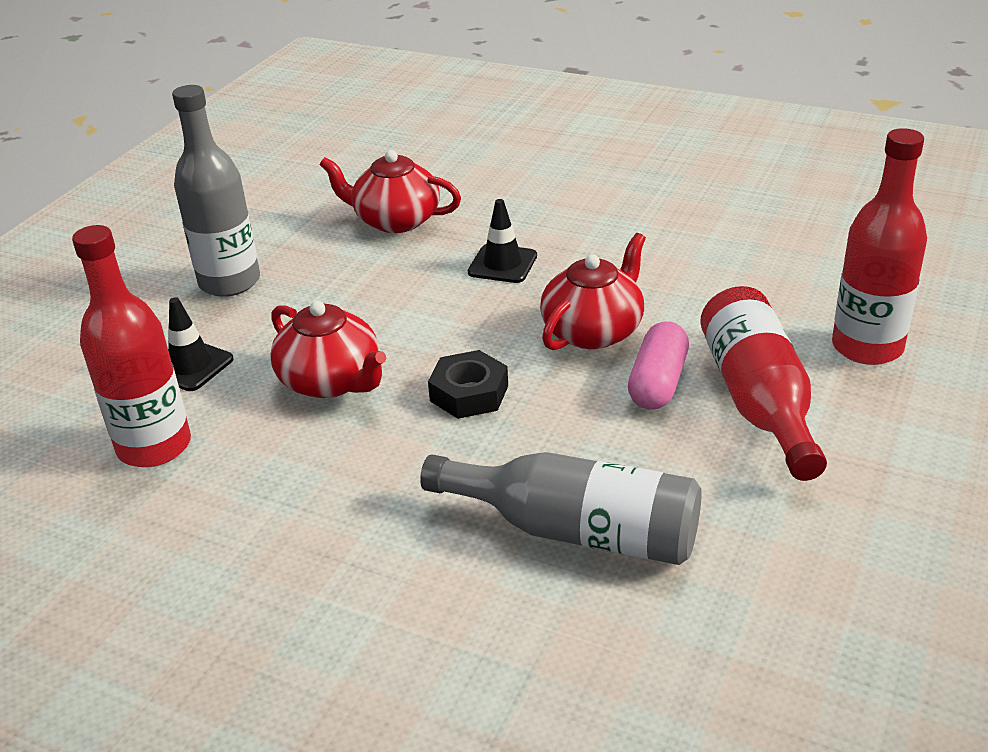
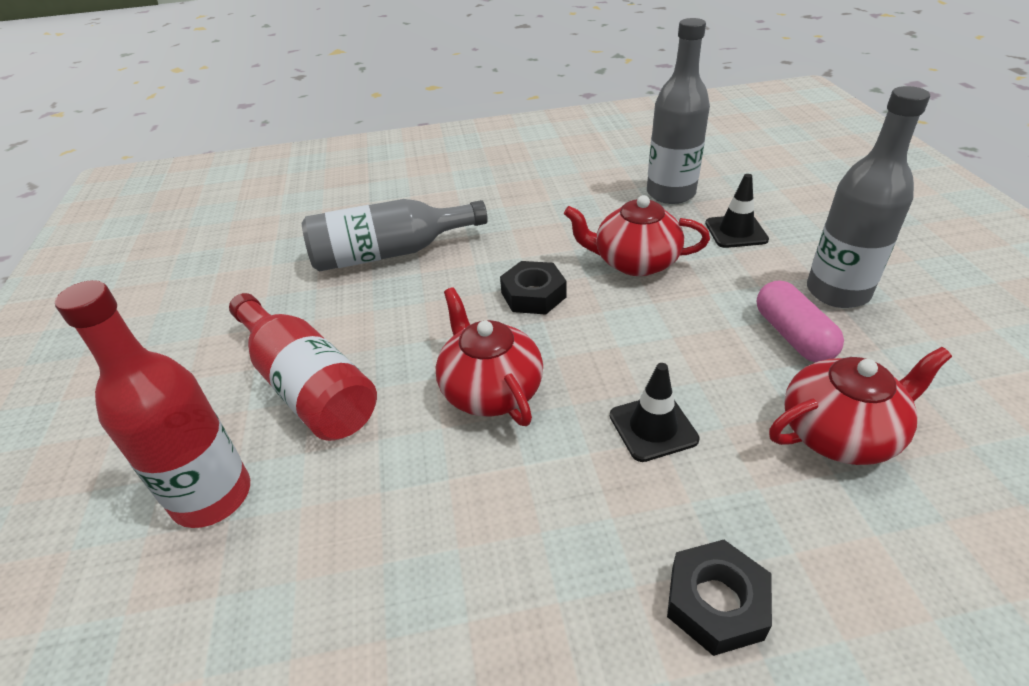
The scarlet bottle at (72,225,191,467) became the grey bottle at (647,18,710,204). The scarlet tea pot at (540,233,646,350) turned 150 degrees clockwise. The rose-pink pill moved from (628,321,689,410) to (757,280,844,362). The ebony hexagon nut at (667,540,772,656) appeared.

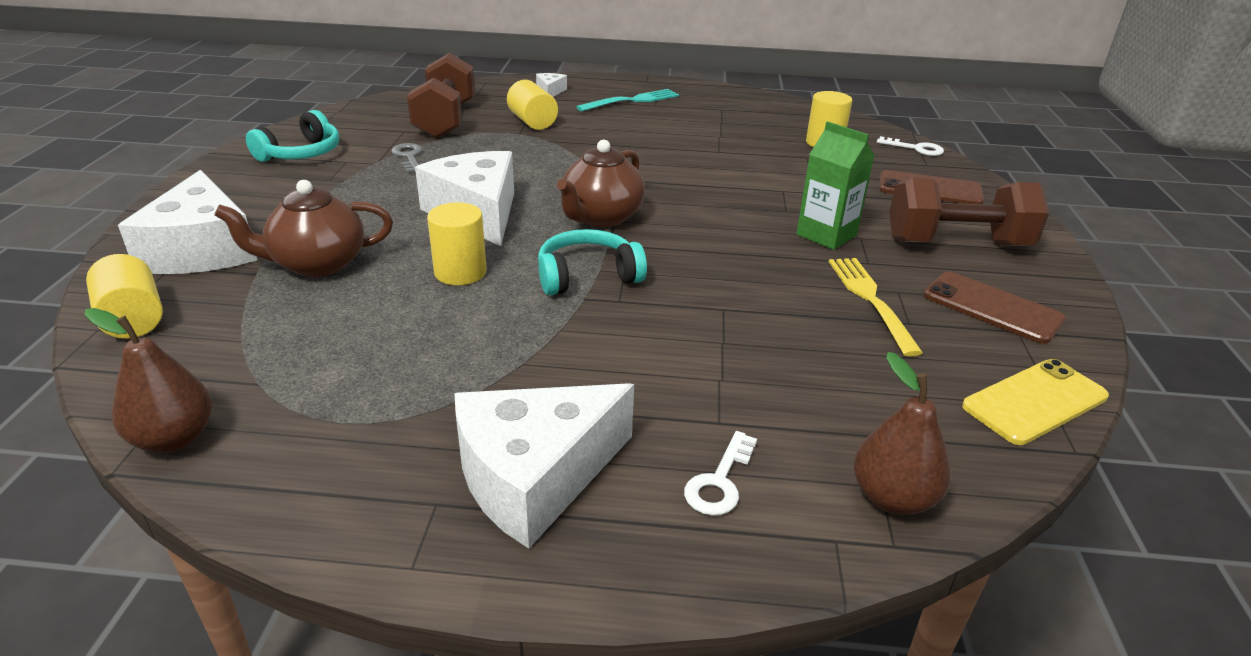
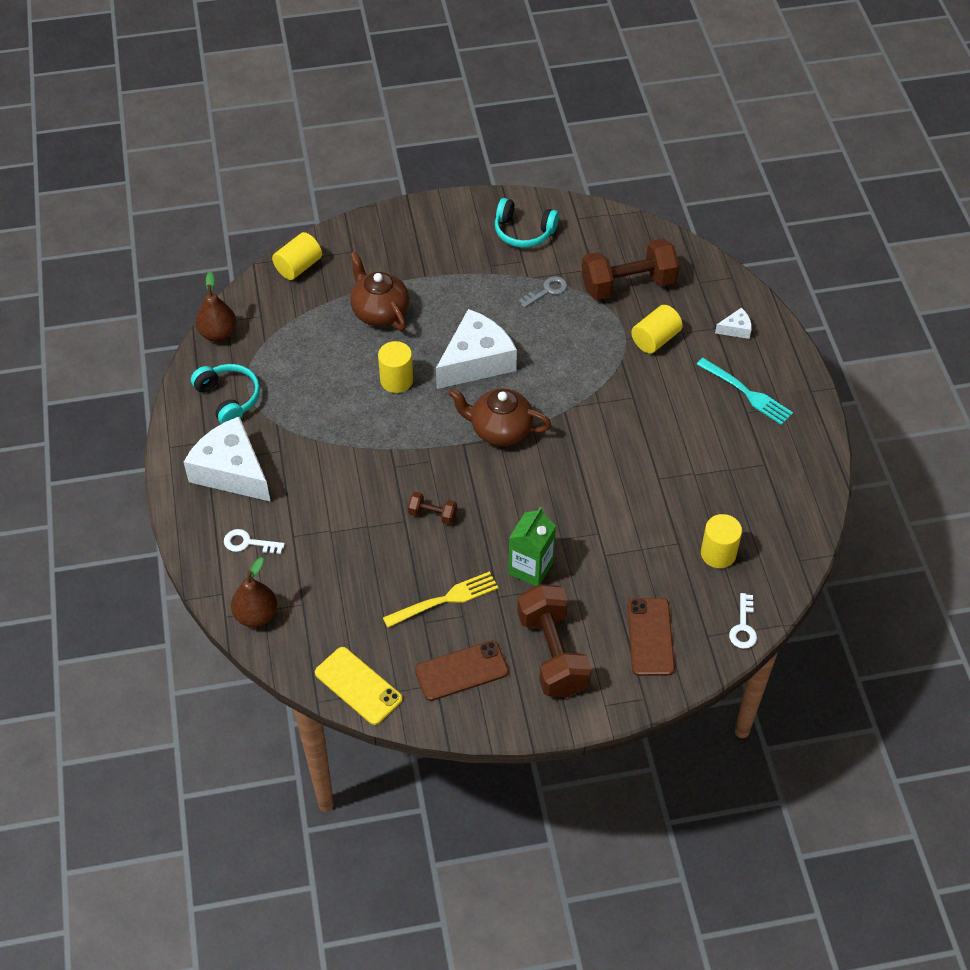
The white cheese at (118,170,257,274) disappeared. The teal over-ear headphones moved from (538,229,647,295) to (191,364,260,424). The russet smartphone at (924,272,1066,344) turned 45 degrees clockwise. The russet dumbbell at (408,492,457,525) appeared.

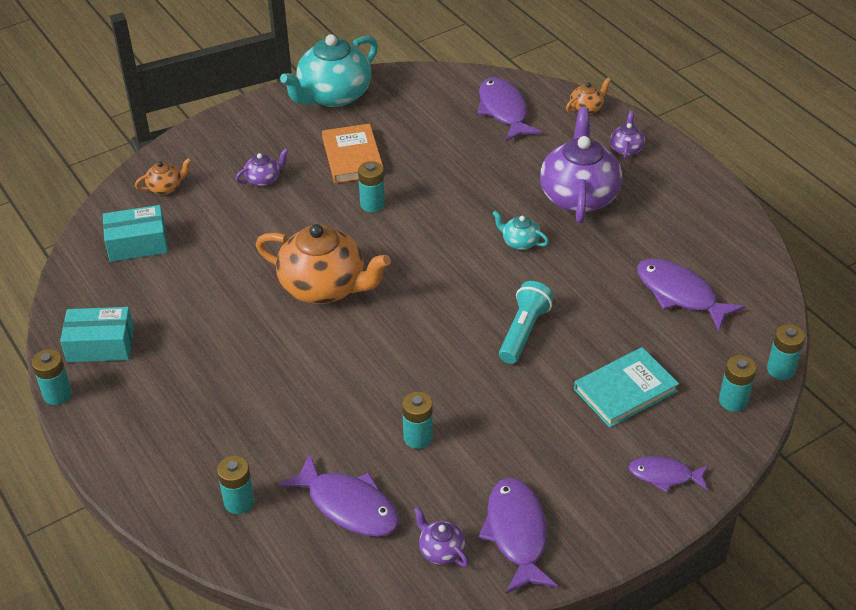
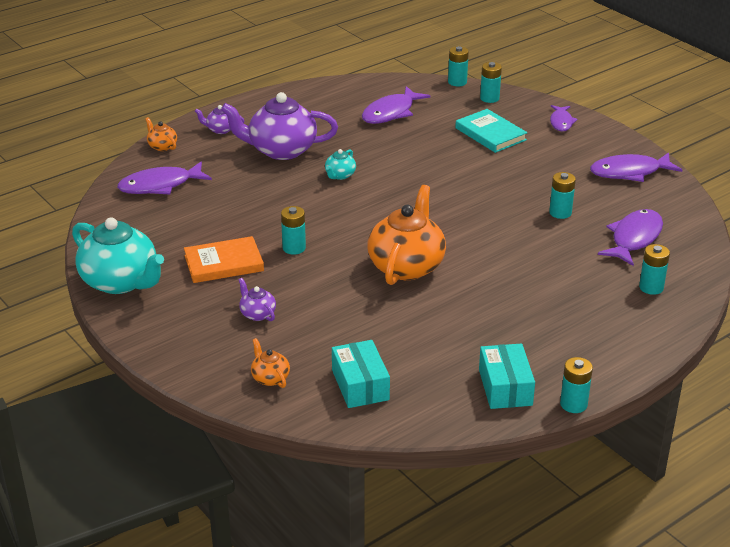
The teal flashlight at (499,281,554,364) disappeared. The purple tea pot at (414,507,469,567) disappeared.

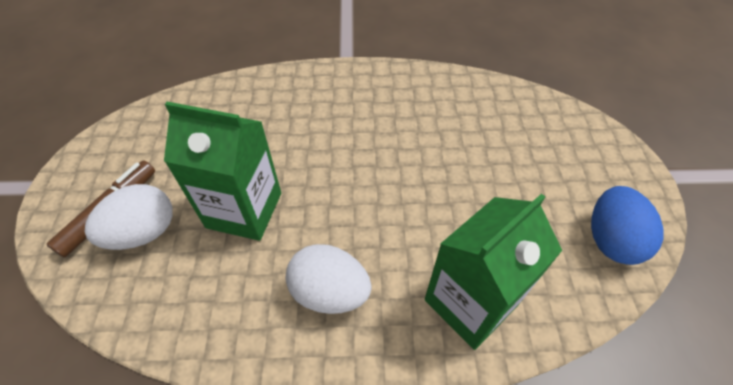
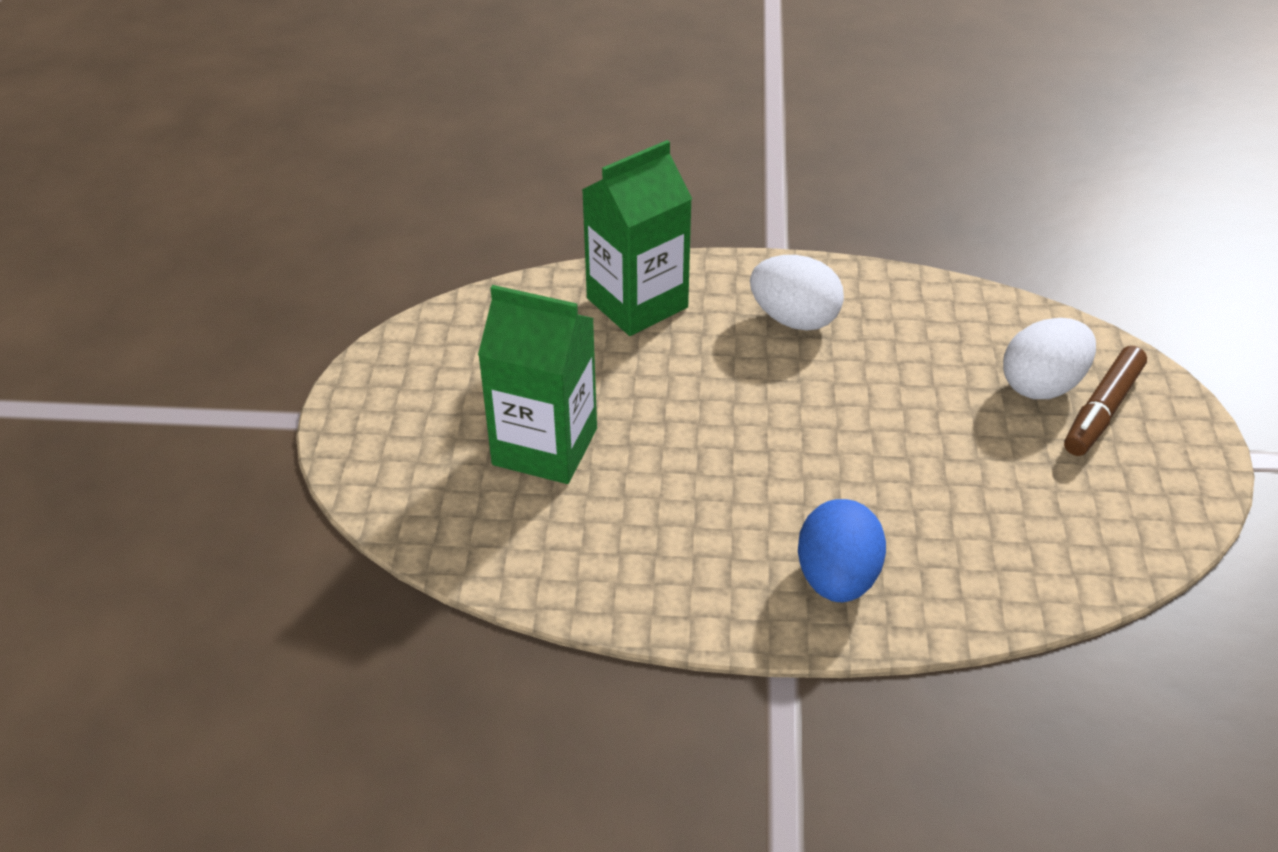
The green carton moved from (164,102,281,241) to (478,285,597,484). The royal blue toy egg moved from (591,186,664,265) to (798,499,886,602).

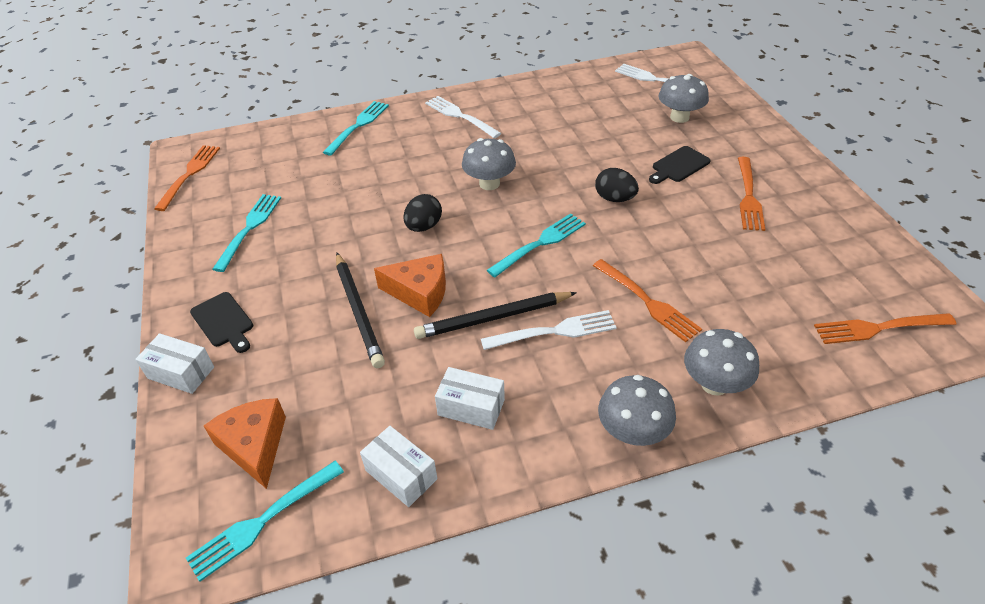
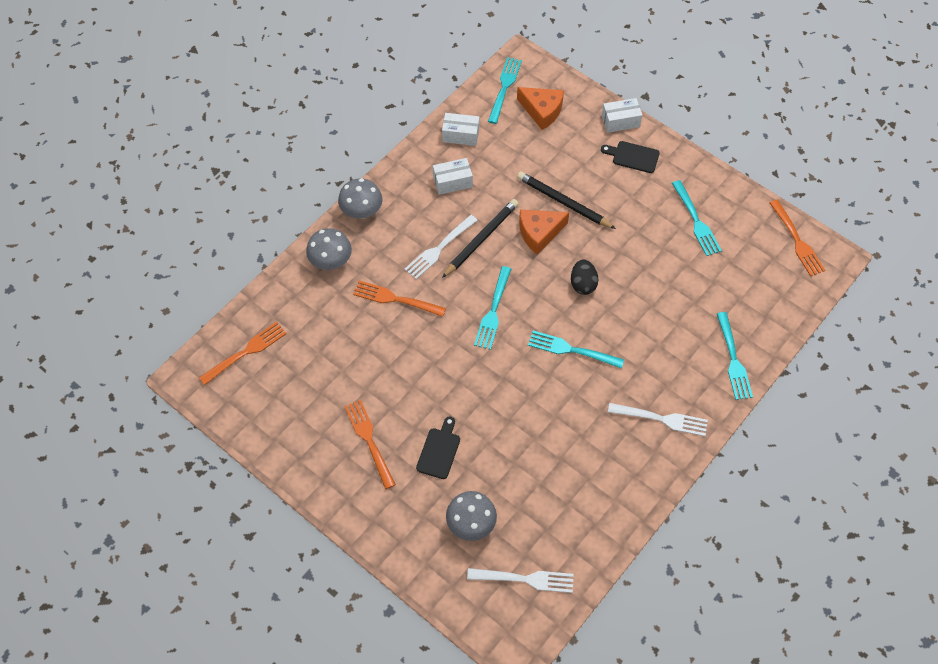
The grey fungus at (462,138,516,190) was replaced by the teal table fork at (528,330,624,369). The ebony toy egg at (595,168,639,202) disappeared.

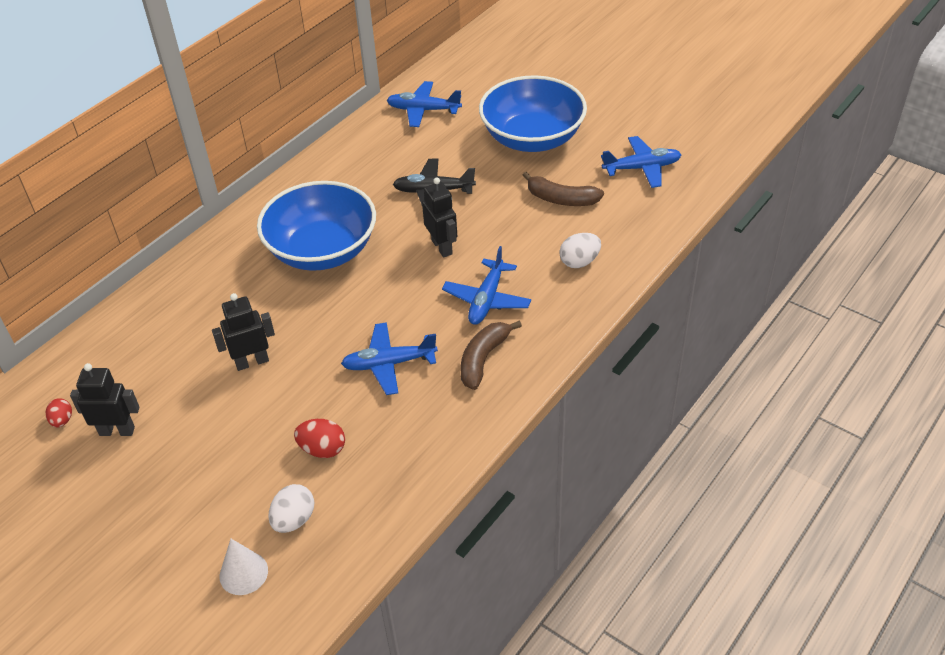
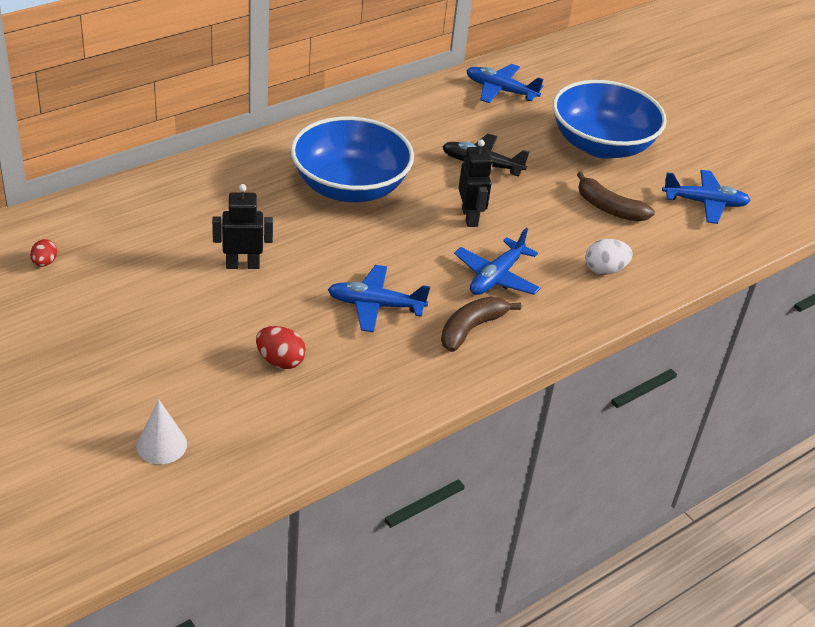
The ebony robot figure at (70,363,140,436) disappeared. The white toy egg at (268,484,314,533) disappeared.

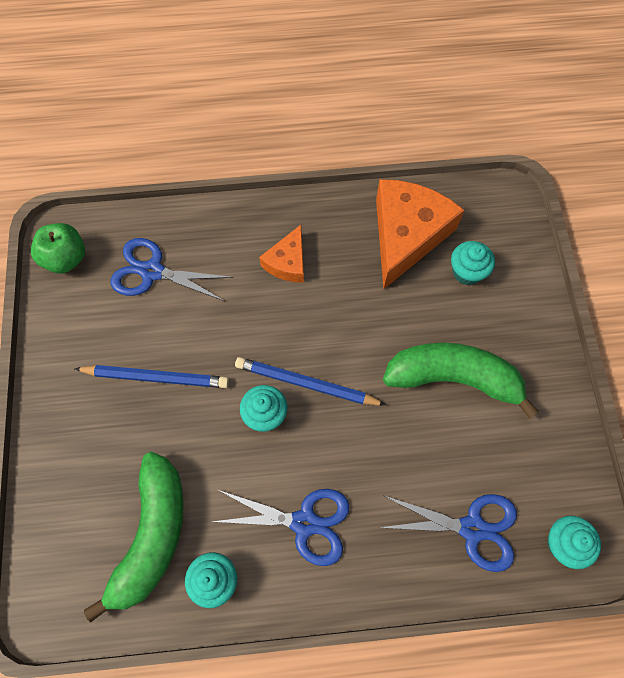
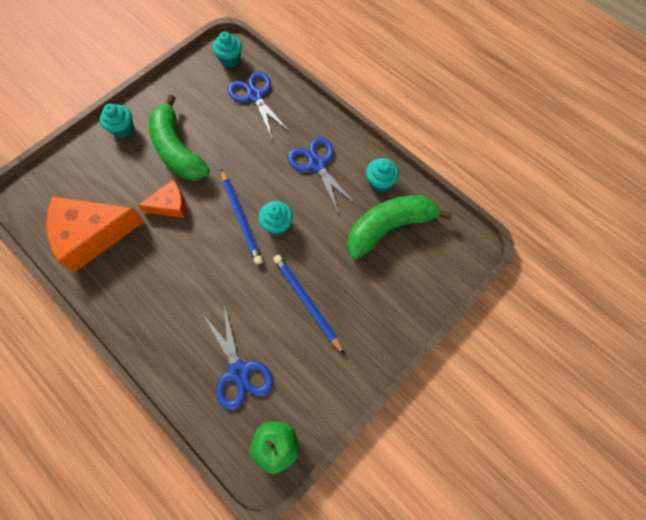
The orange cheese moved from (259,225,304,283) to (138,180,186,218). The teal cupcake moved from (451,241,495,285) to (100,104,134,138).

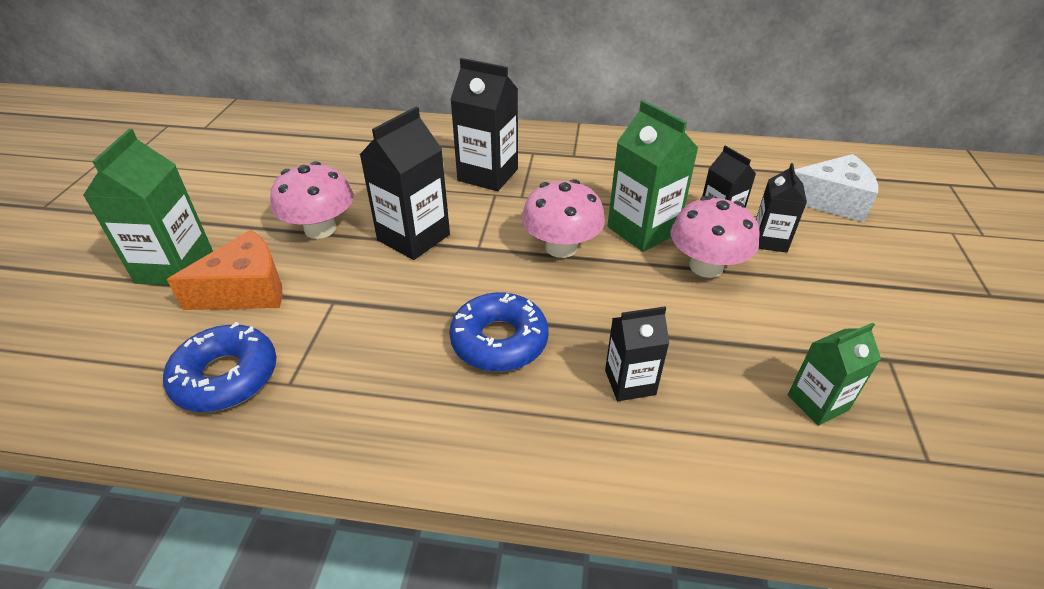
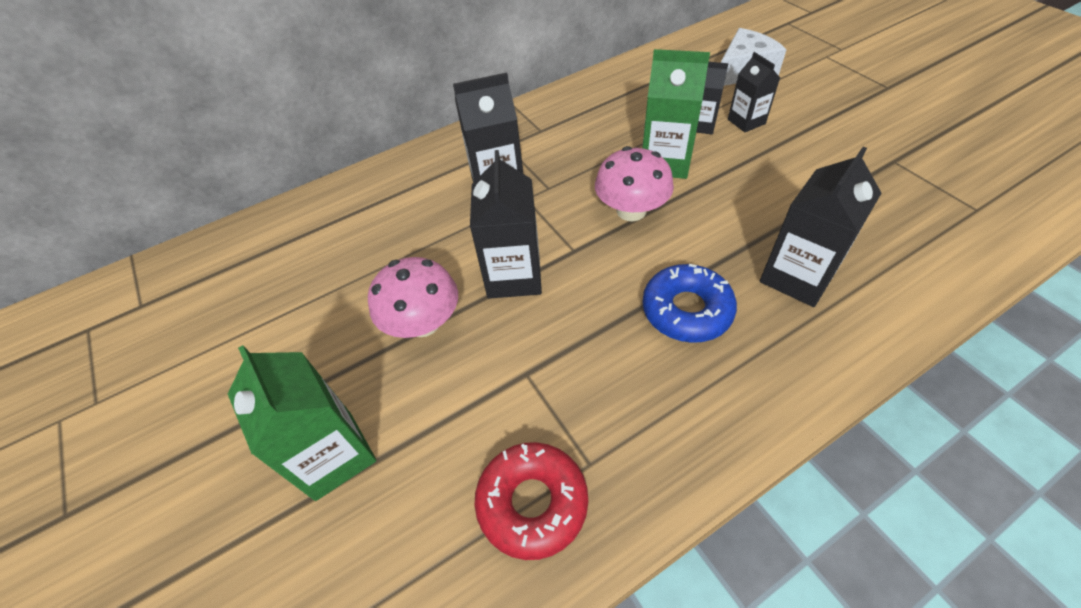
The rose-pink fungus at (670,196,760,278) disappeared. The orange cheese at (167,230,283,310) disappeared. The ebony carton at (605,306,669,401) changed to 1.63 times the size. The royal blue doughnut at (163,322,277,412) became the scarlet doughnut at (474,442,588,560). The green carton at (788,323,881,425) disappeared.

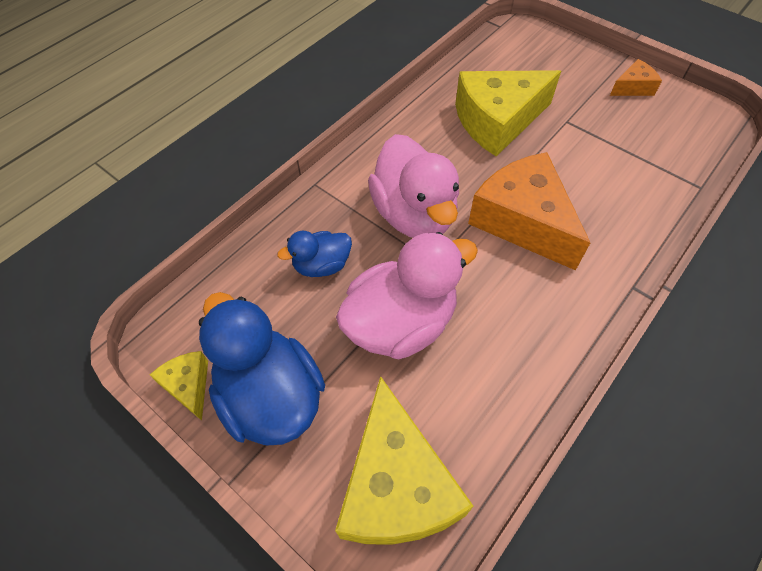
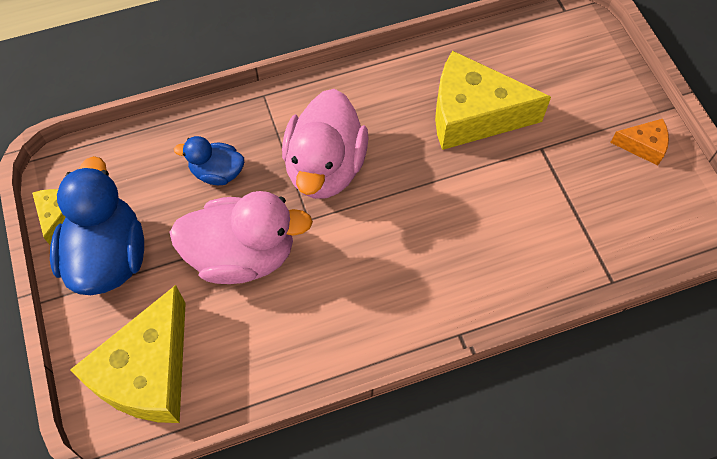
The orange cheese at (468,152,590,270) disappeared.

